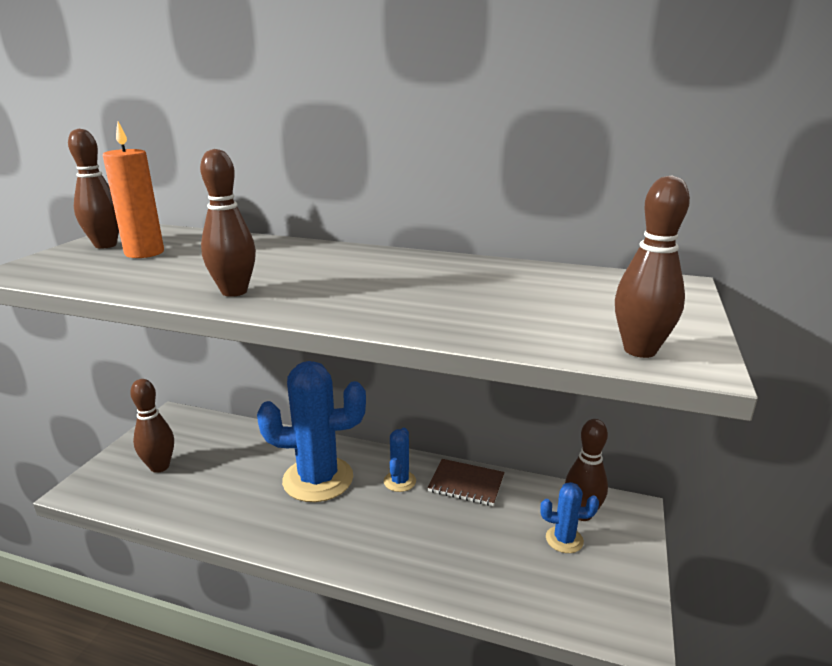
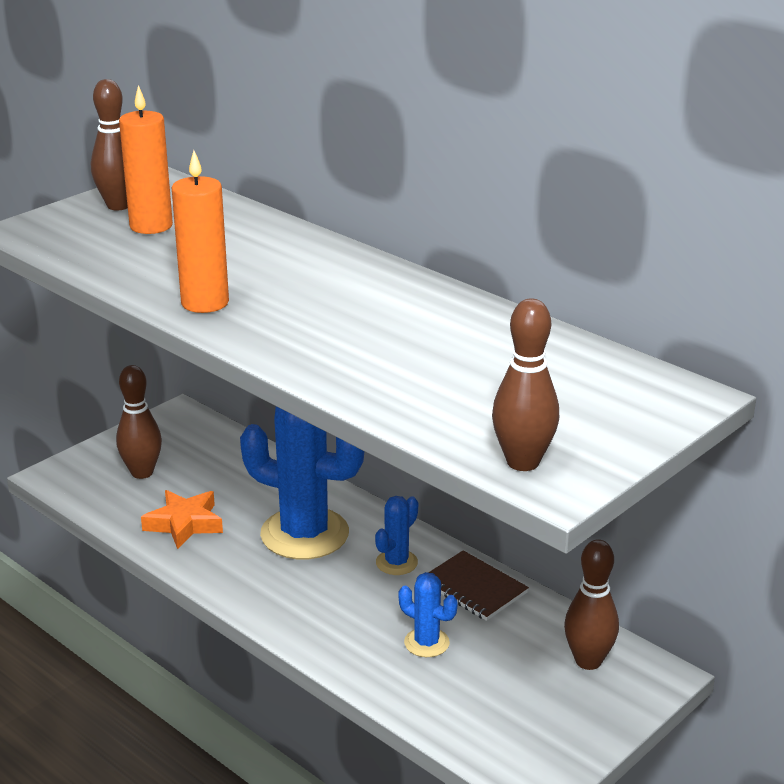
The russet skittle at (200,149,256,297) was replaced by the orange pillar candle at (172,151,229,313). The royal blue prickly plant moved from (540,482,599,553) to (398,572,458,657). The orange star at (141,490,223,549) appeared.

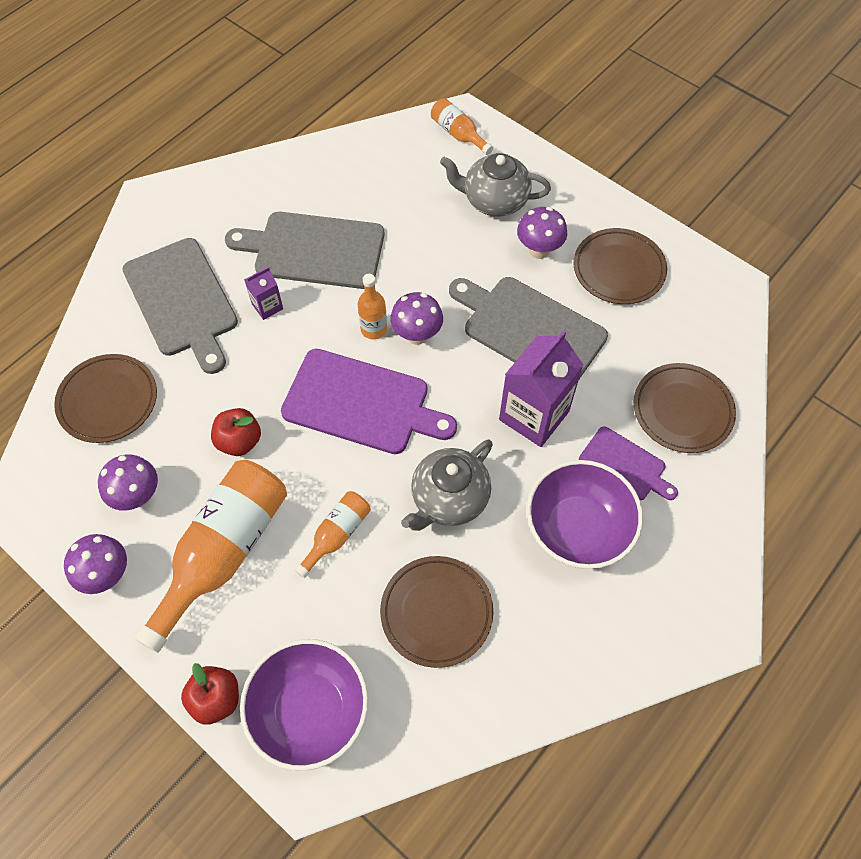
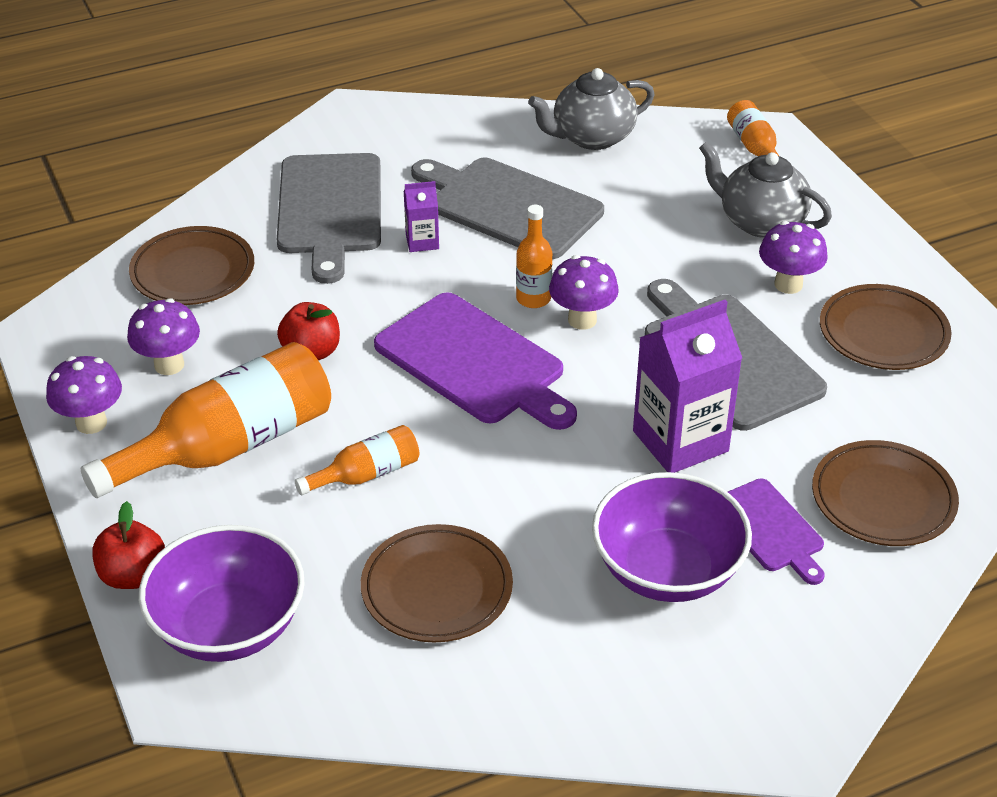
The grey tea pot moved from (401,440,493,531) to (528,68,655,150).

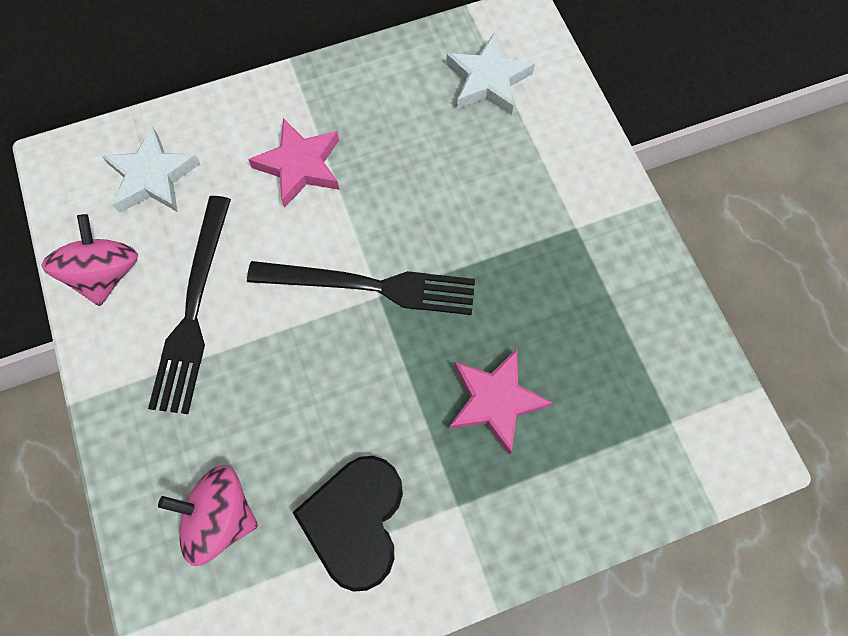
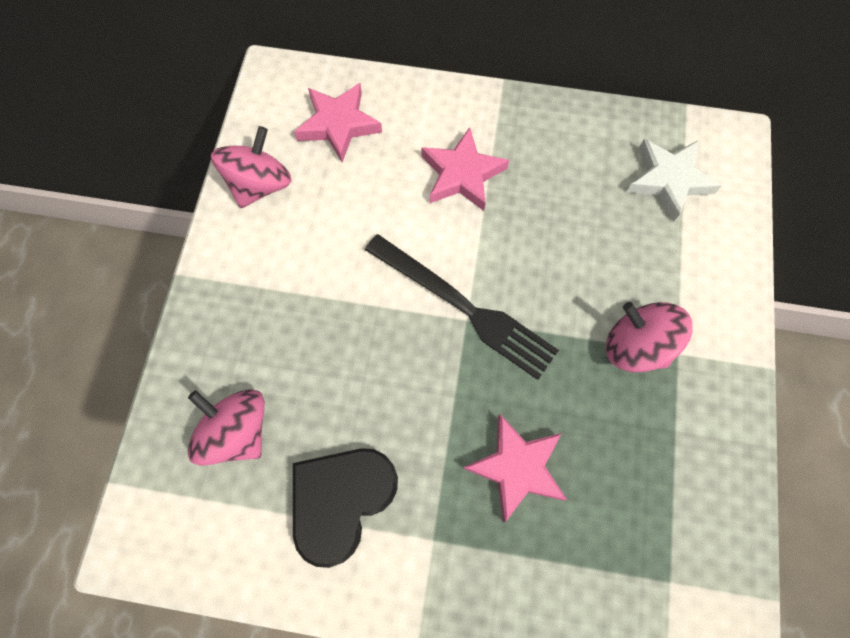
The white star at (102,126,200,213) became the rose-pink star at (294,83,382,162). The ebony table fork at (148,196,231,414) disappeared. The rose-pink spinning top at (606,302,692,372) appeared.

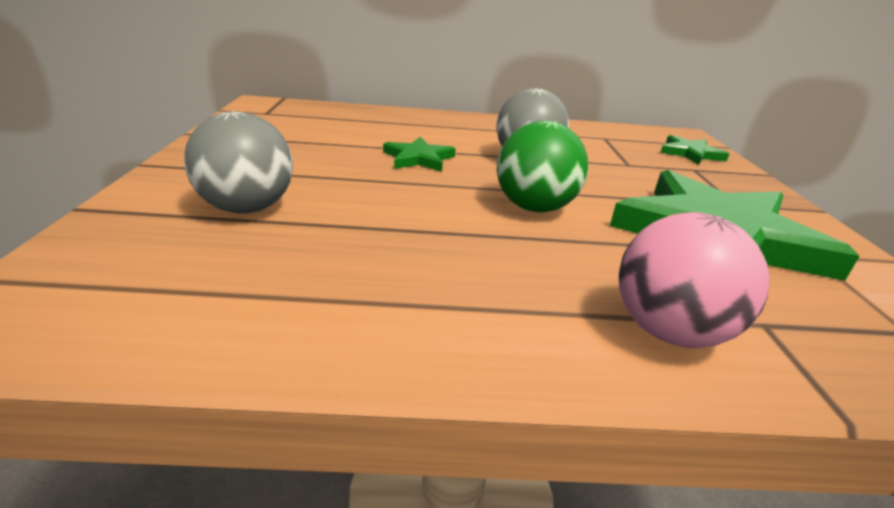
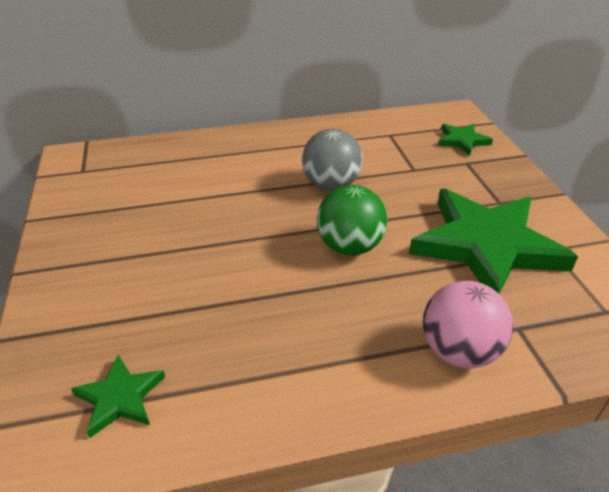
The grey ball at (184,111,293,214) disappeared. The green star moved from (383,137,456,172) to (71,355,165,438).

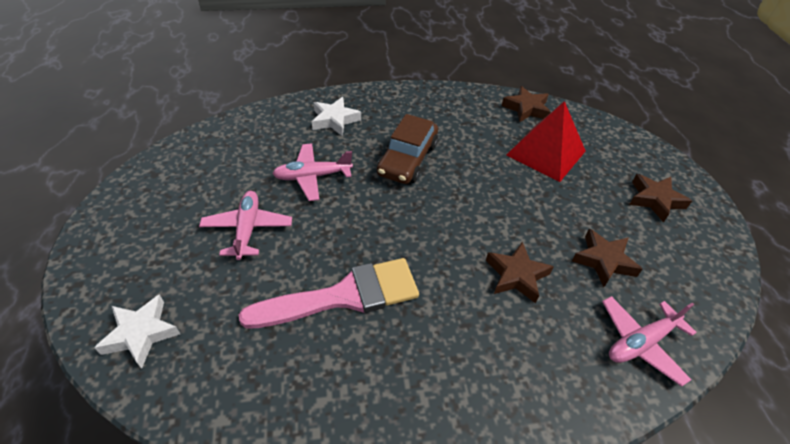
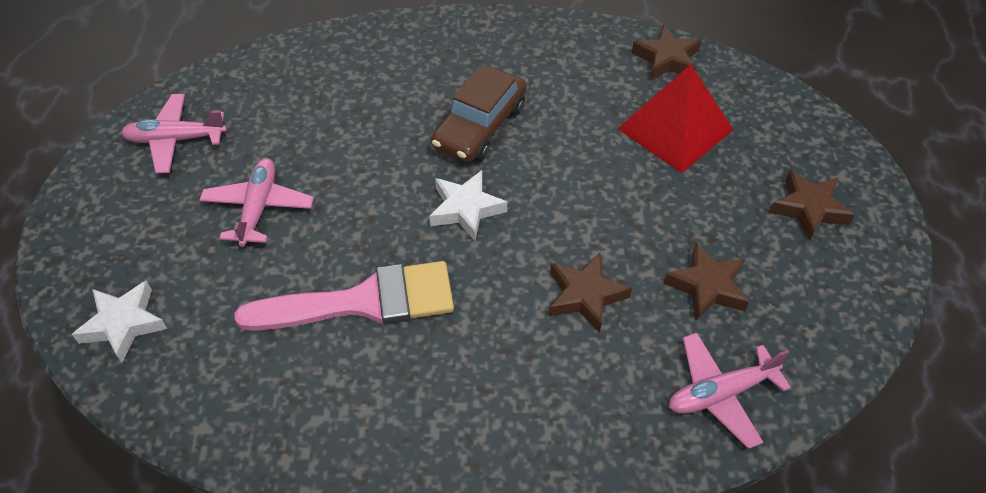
The white star moved from (312,97,361,136) to (429,170,507,241). The rose-pink toy plane moved from (272,144,353,201) to (121,94,227,174).

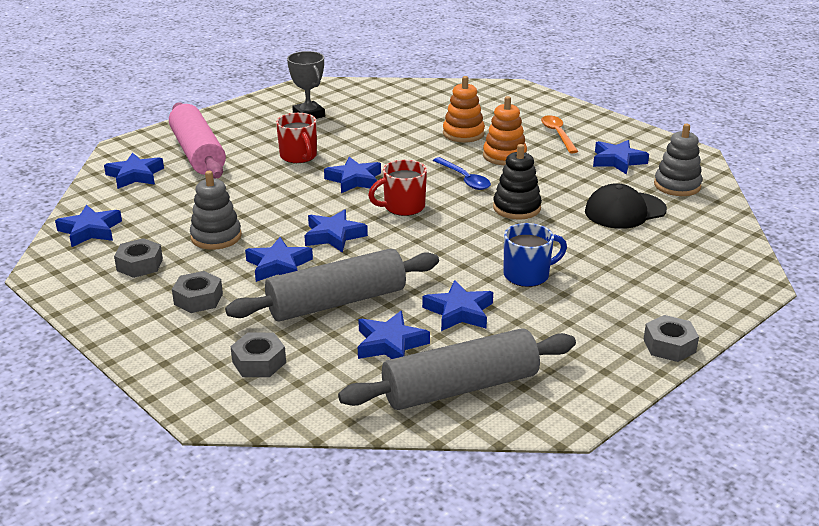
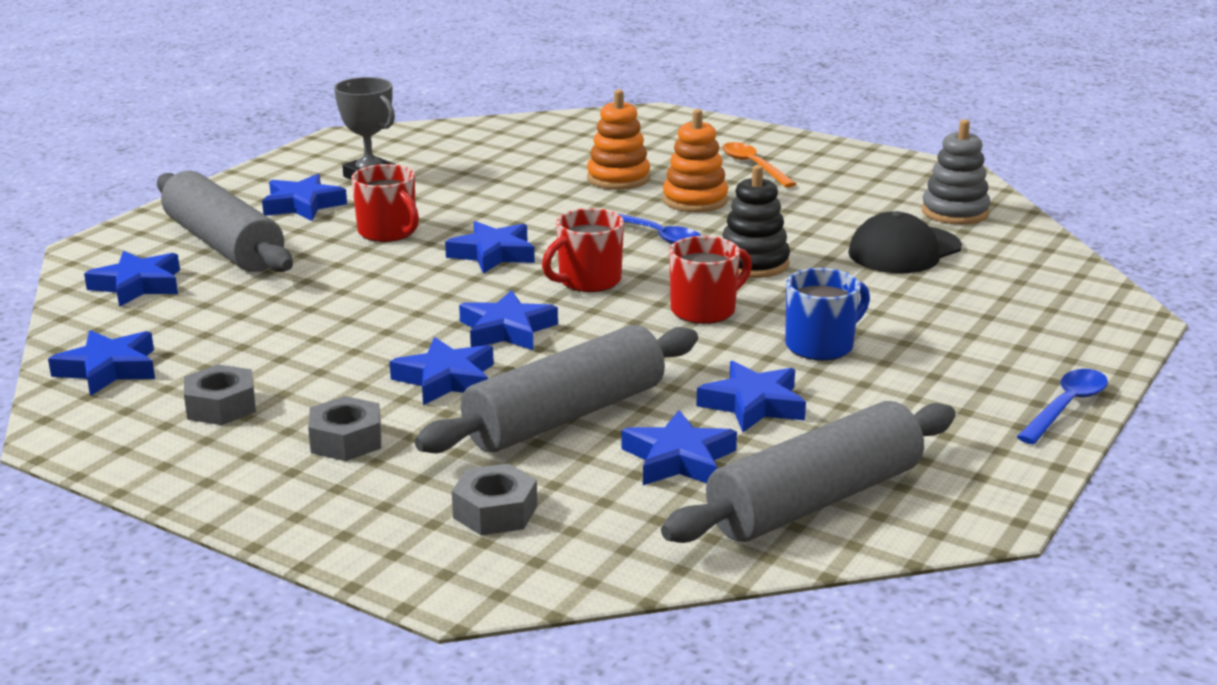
The rose-pink pastry roller at (169,102,226,178) became the grey pastry roller at (157,171,293,272). The royal blue star moved from (593,140,649,175) to (262,174,347,221). The grey ring stacker at (190,171,242,250) disappeared. The grey hexagon nut at (643,315,699,362) was replaced by the royal blue teaspoon at (1017,369,1108,444). The scarlet mug at (669,236,752,324) appeared.

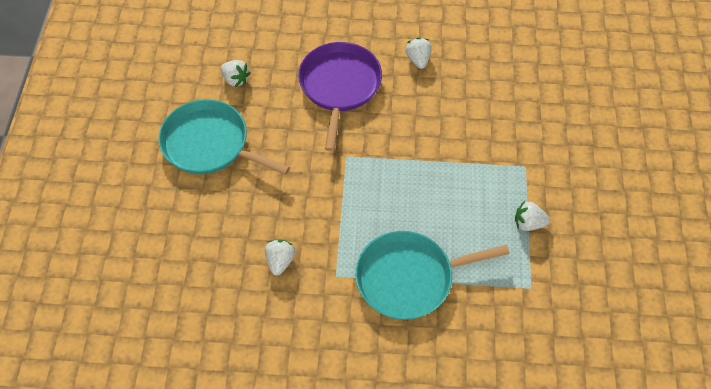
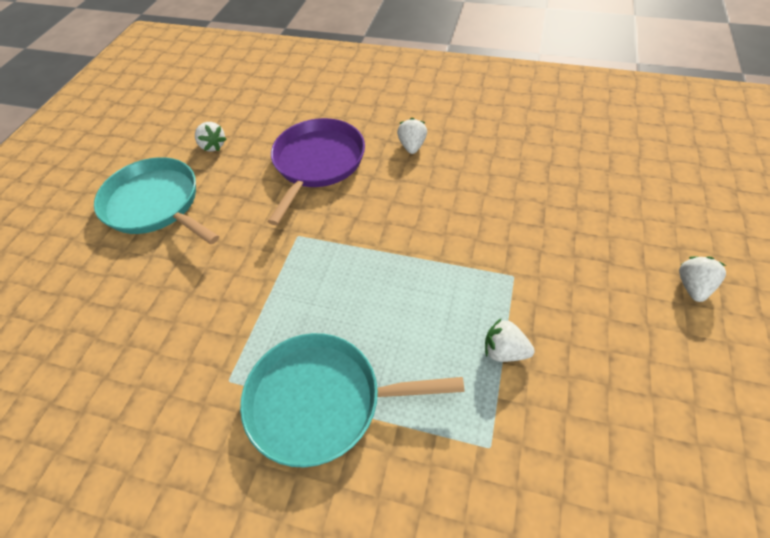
The white toy strawberry moved from (265,240,295,276) to (679,256,727,302).

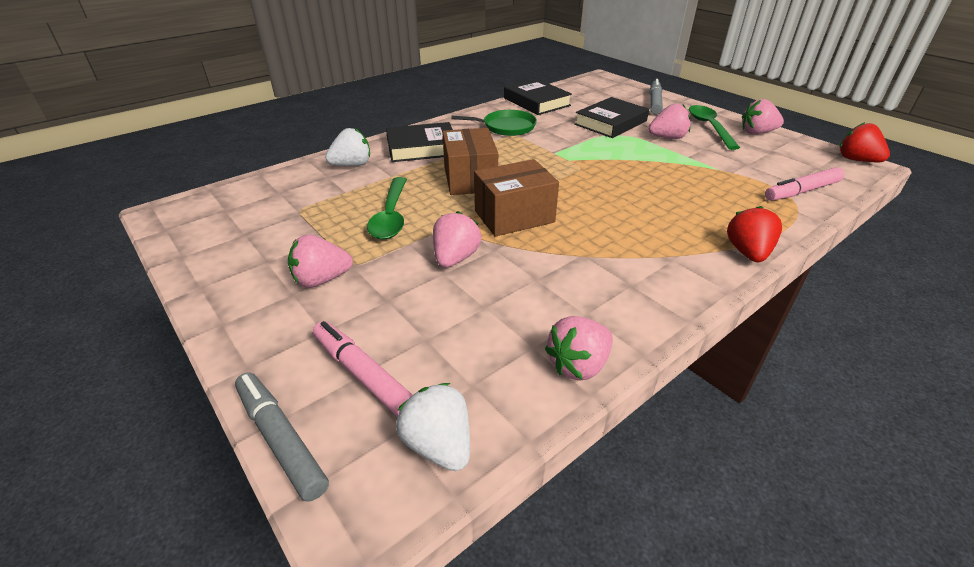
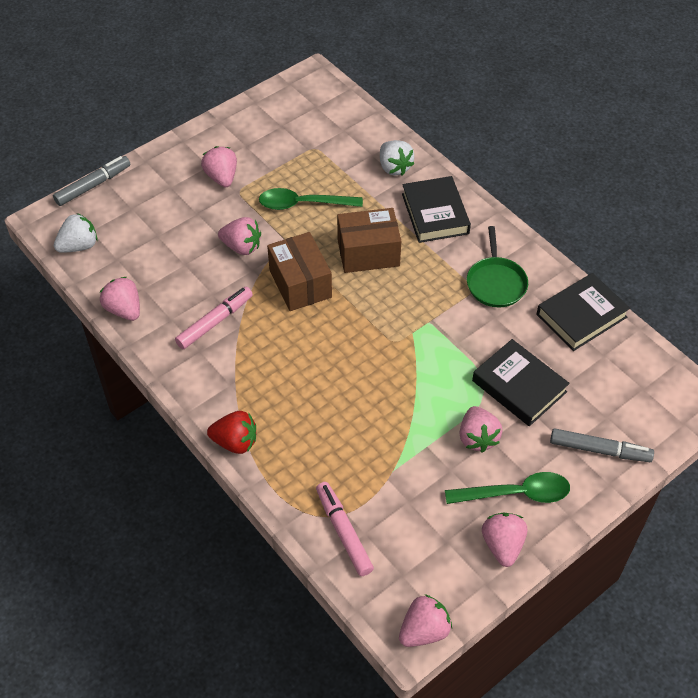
The scarlet toy strawberry at (840,122,890,162) became the rose-pink toy strawberry at (399,594,452,647). The rose-pink marker pen moved from (313,321,412,417) to (175,287,253,349).

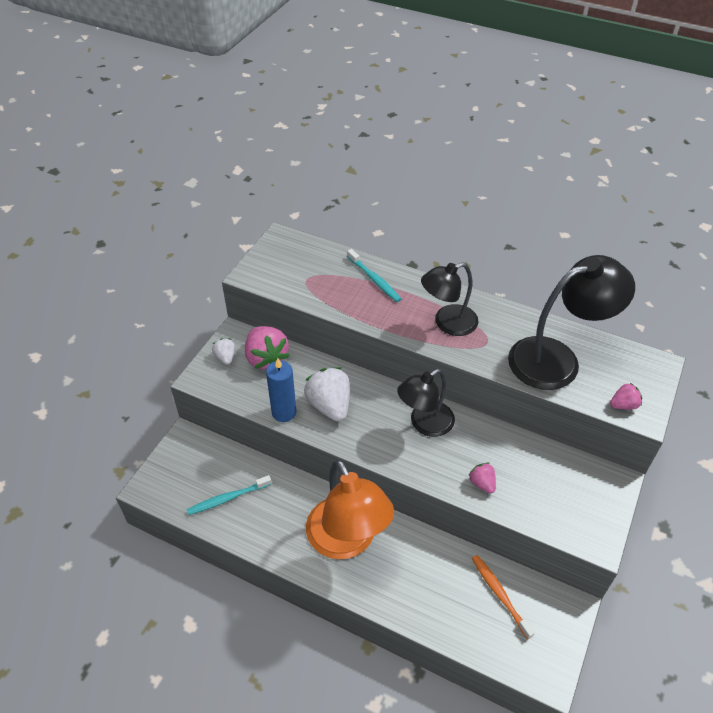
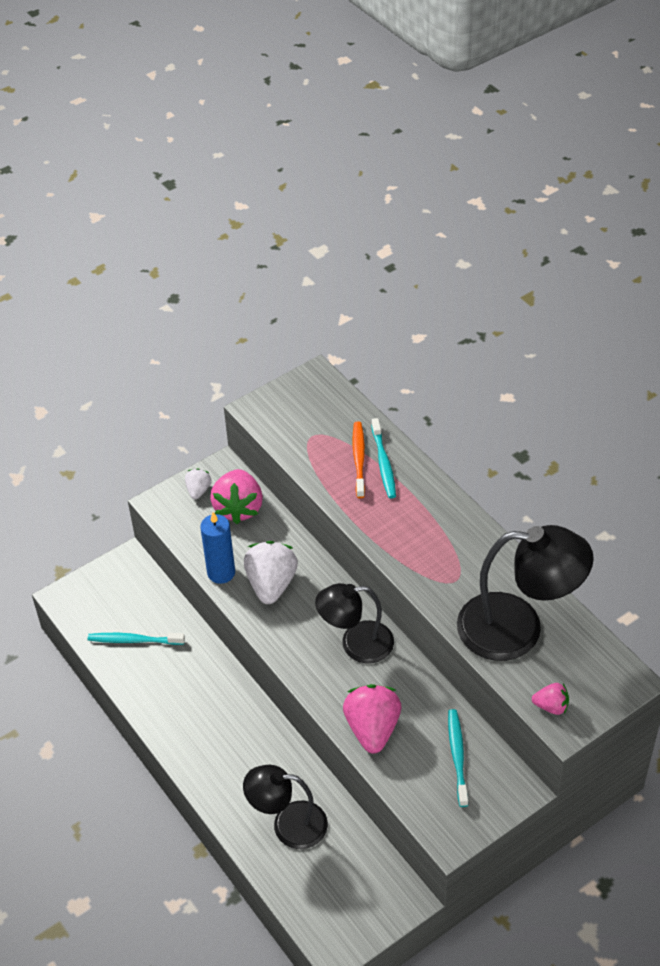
The ebony lamp moved from (421,263,479,336) to (243,765,328,849). The orange lamp at (306,459,394,559) disappeared. The rose-pink toy strawberry at (468,463,496,494) changed to 1.92 times the size. The orange dental brush moved from (472,555,535,639) to (353,421,365,498). The teal dental brush at (448,709,468,807) appeared.

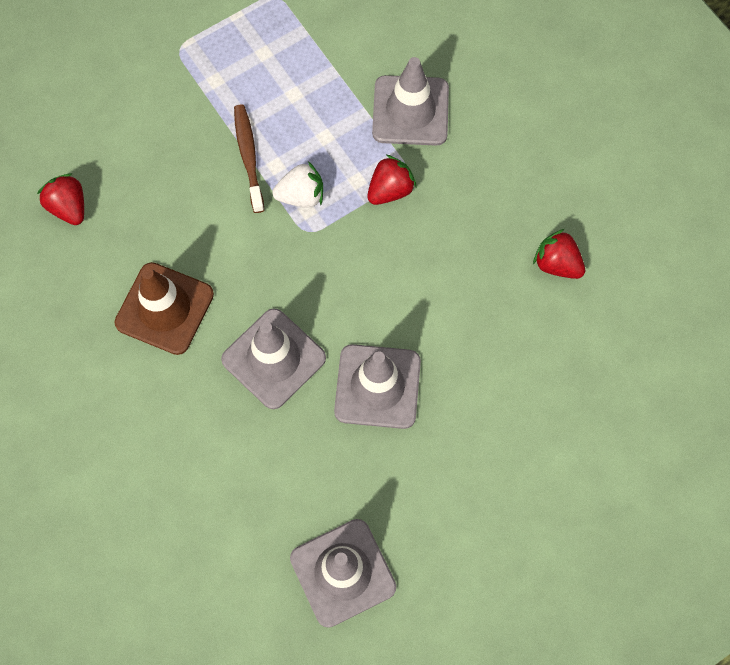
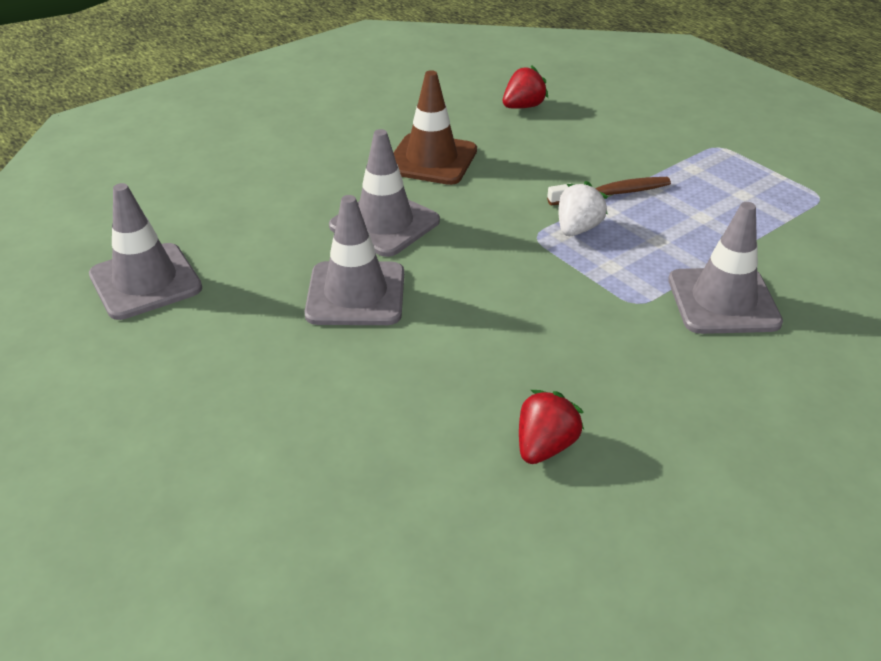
The scarlet toy strawberry at (367,155,417,205) disappeared. The white toy strawberry at (272,161,323,208) turned 135 degrees counterclockwise.

